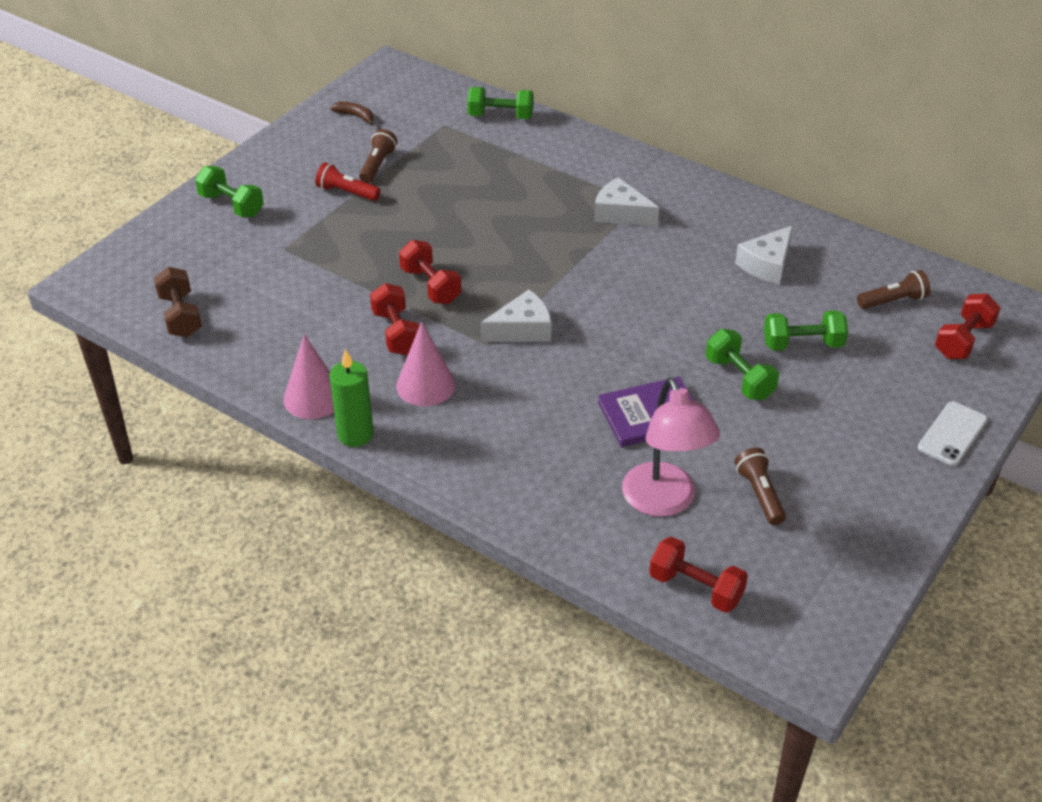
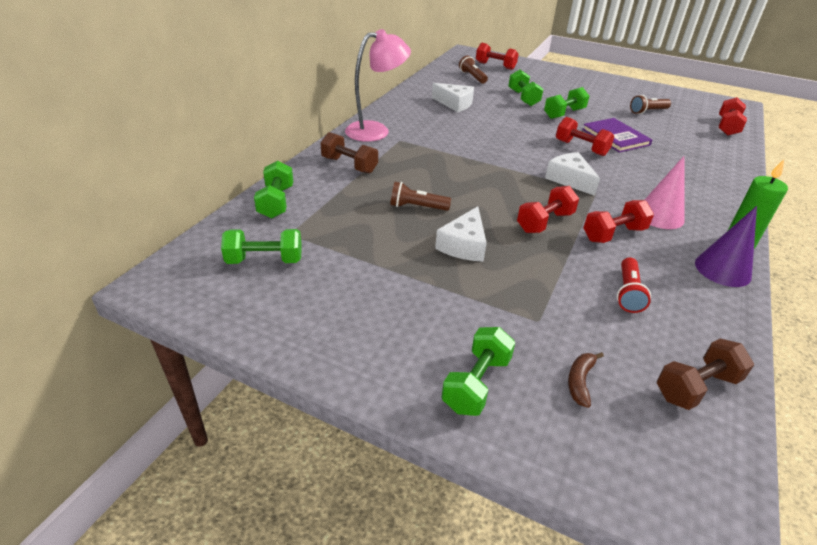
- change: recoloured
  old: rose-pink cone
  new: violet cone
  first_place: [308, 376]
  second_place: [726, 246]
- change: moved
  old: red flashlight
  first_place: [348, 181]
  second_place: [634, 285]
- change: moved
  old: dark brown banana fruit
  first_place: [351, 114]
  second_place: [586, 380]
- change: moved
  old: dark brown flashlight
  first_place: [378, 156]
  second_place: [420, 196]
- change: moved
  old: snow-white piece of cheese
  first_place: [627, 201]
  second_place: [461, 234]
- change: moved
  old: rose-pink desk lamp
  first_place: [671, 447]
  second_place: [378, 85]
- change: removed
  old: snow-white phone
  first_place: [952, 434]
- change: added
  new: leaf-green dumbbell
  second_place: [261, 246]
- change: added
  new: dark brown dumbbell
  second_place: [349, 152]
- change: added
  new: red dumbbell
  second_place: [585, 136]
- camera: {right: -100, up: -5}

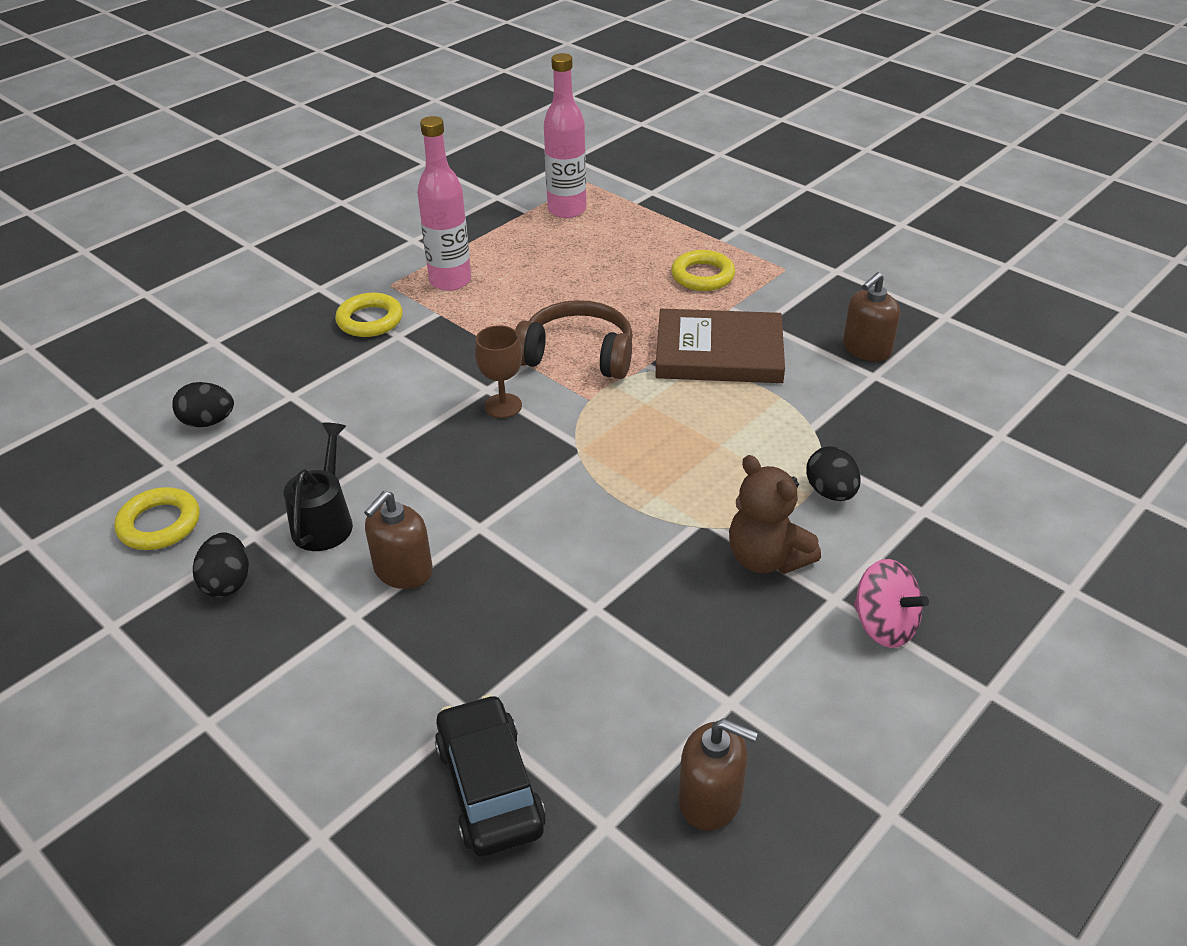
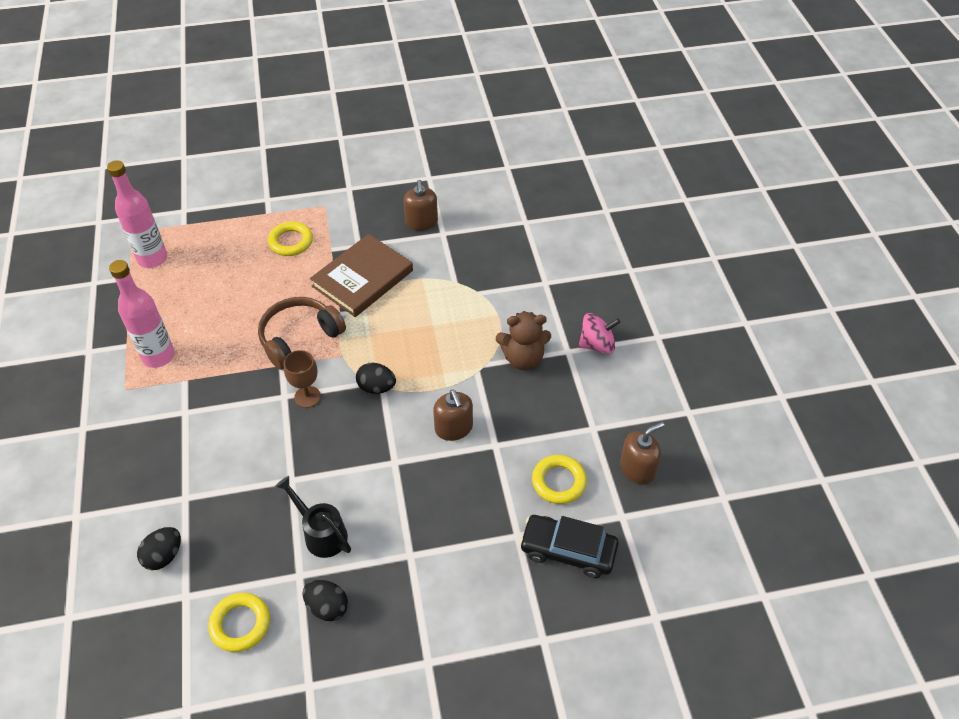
- change: moved
  old: golden torus
  first_place: [369, 315]
  second_place: [559, 479]
- change: moved
  old: dark brown pump bottle
  first_place: [398, 540]
  second_place: [453, 415]
- change: moved
  old: ebony egg shape
  first_place: [833, 473]
  second_place: [376, 378]
- camera: {right: -55, up: 10}

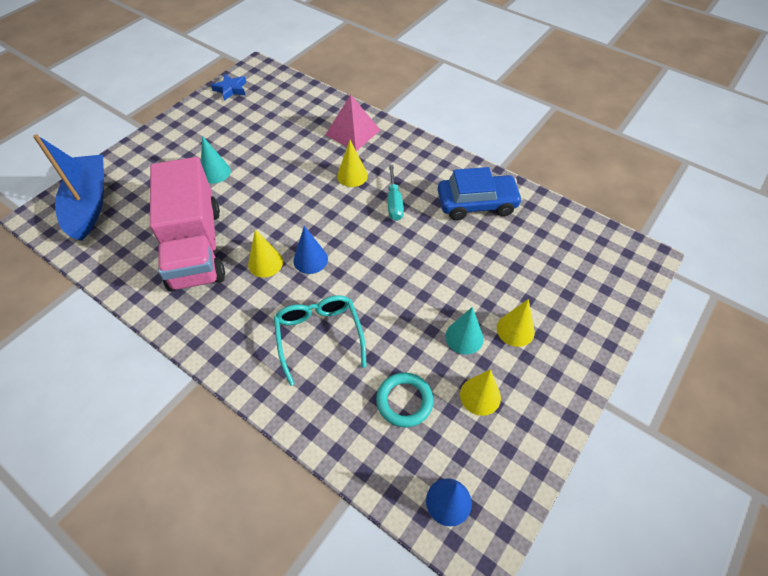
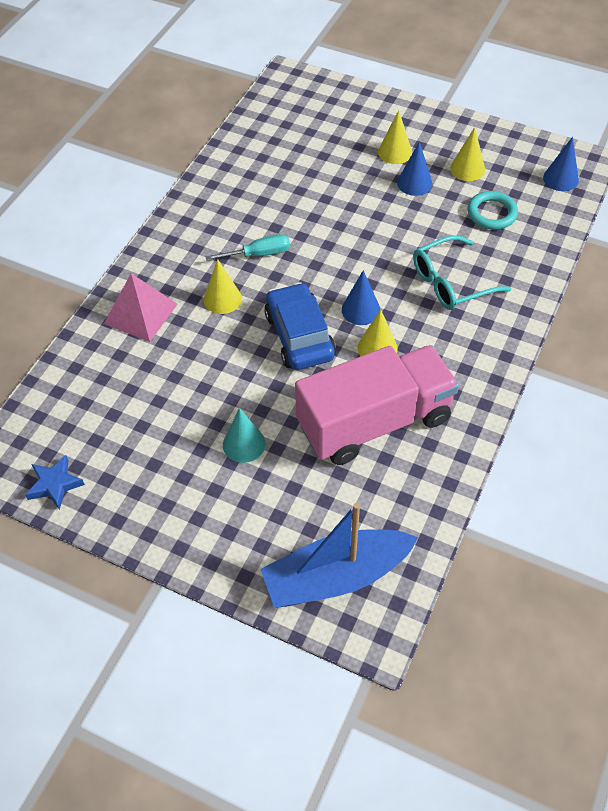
- change: moved
  old: royal blue car
  first_place: [480, 193]
  second_place: [300, 326]
- change: recoloured
  old: teal cone
  new: royal blue cone
  first_place: [464, 331]
  second_place: [414, 168]
- camera: {right: -100, up: 0}

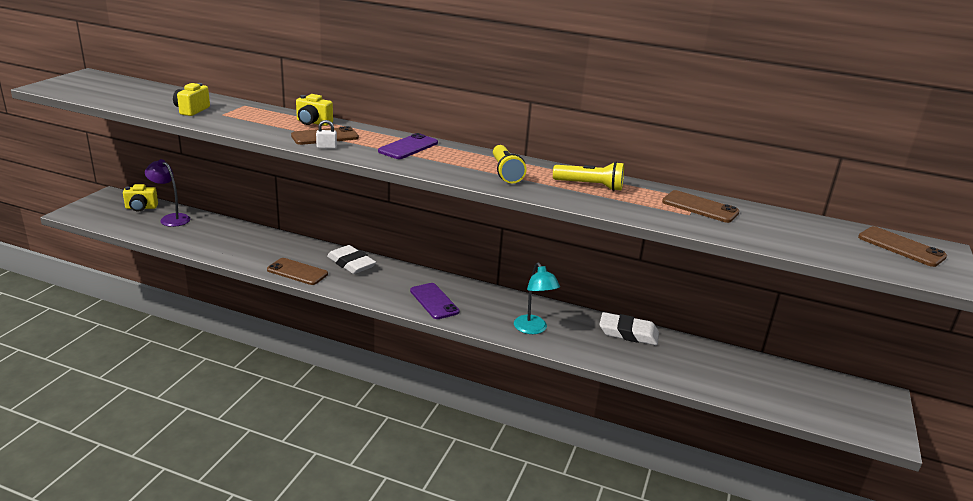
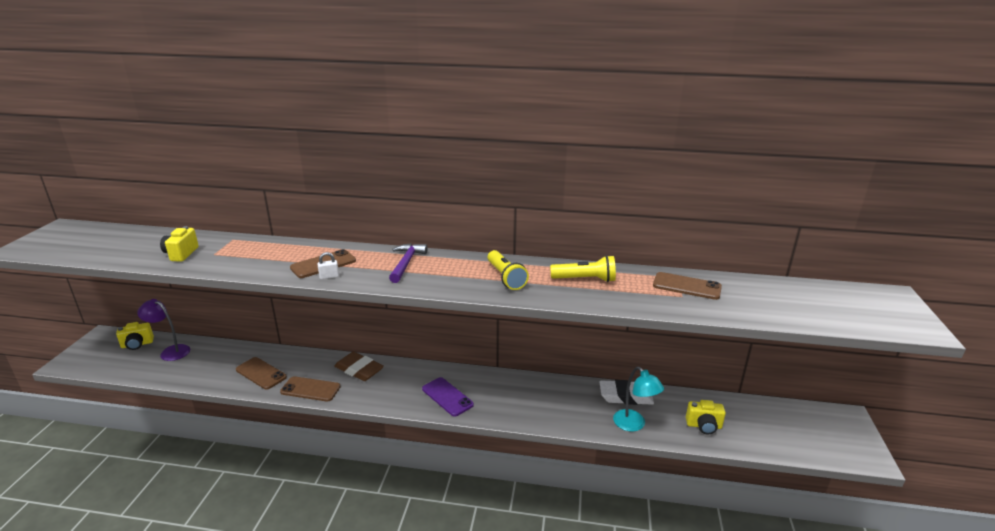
- change: moved
  old: golden camera
  first_place: [314, 110]
  second_place: [706, 417]
- change: recoloured
  old: snow-white pencil eraser
  new: dark brown pencil eraser
  first_place: [351, 259]
  second_place: [359, 366]
- change: replaced
  old: violet phone
  new: violet claw hammer
  first_place: [408, 146]
  second_place: [408, 263]
- change: moved
  old: teal desk lamp
  first_place: [537, 298]
  second_place: [638, 399]
- change: moved
  old: dark brown phone
  first_place: [902, 246]
  second_place: [261, 373]
- camera: {right: -10, up: 0}

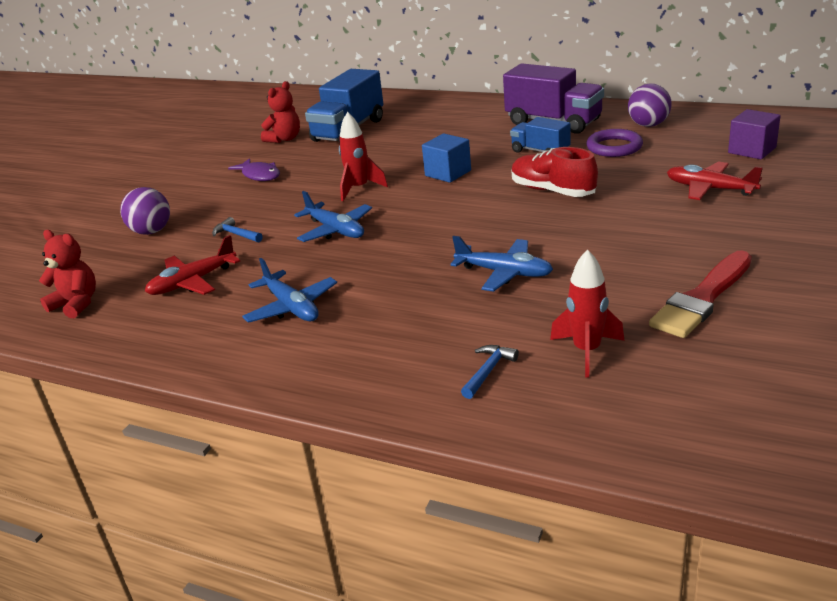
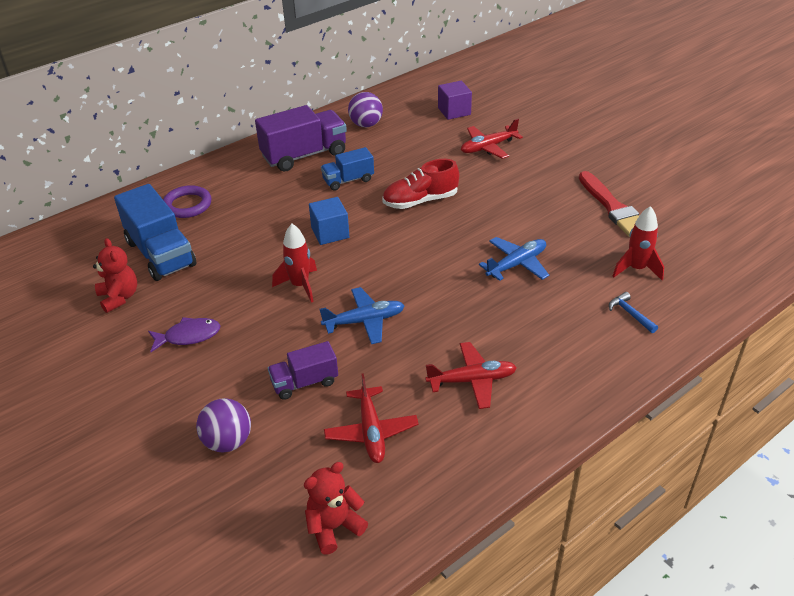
- change: replaced
  old: royal blue claw hammer
  new: violet lorry
  first_place: [237, 229]
  second_place: [303, 370]
- change: recoloured
  old: royal blue toy plane
  new: red toy plane
  first_place: [289, 290]
  second_place: [471, 375]
- change: moved
  old: violet torus
  first_place: [614, 143]
  second_place: [187, 201]
- camera: {right: -65, up: 10}

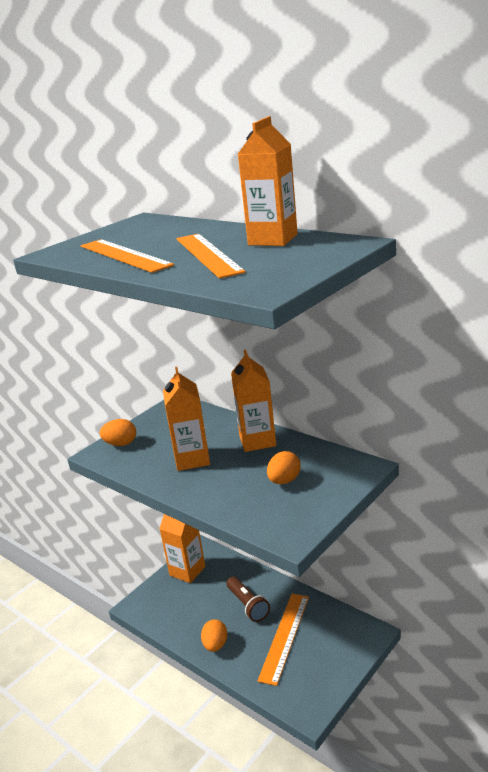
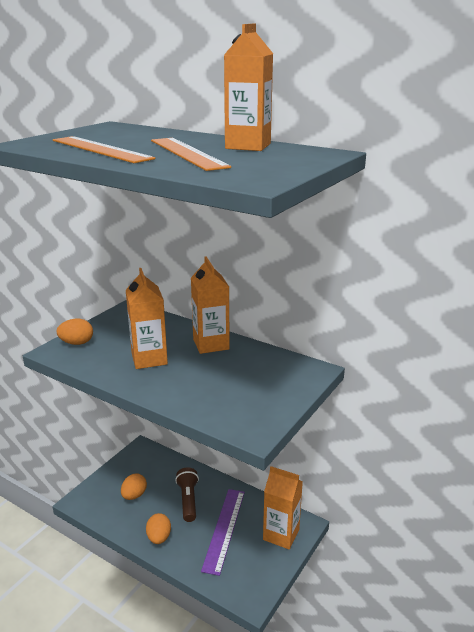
- change: moved
  old: bright orange juice carton
  first_place: [182, 548]
  second_place: [283, 508]
- change: turned
  old: dark brown flashlight
  first_place: [248, 599]
  second_place: [187, 494]
  degrees: -150
- change: recoloured
  old: bright orange ruler
  new: violet ruler
  first_place: [283, 640]
  second_place: [223, 532]
- change: moved
  old: bright orange egg shape
  first_place: [284, 467]
  second_place: [134, 486]
- camera: {right: -10, up: 0}

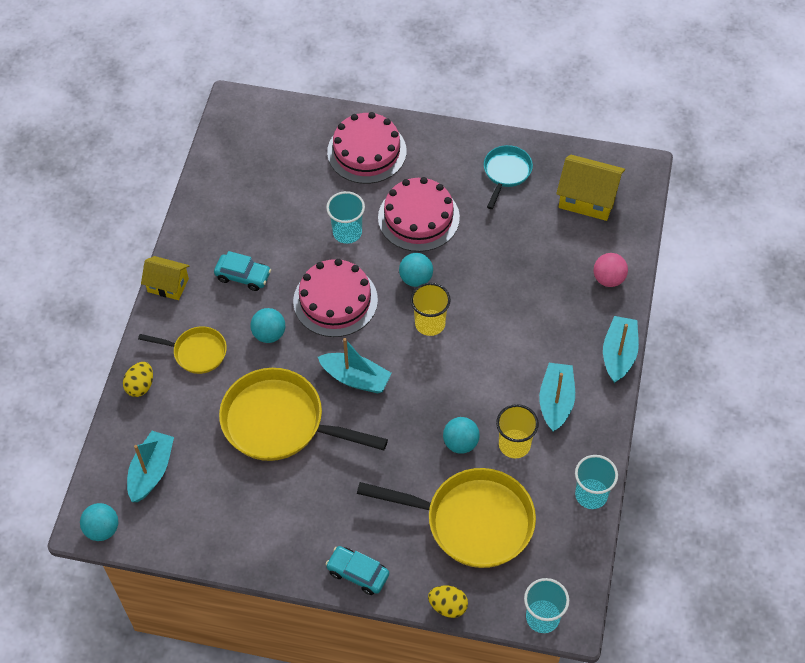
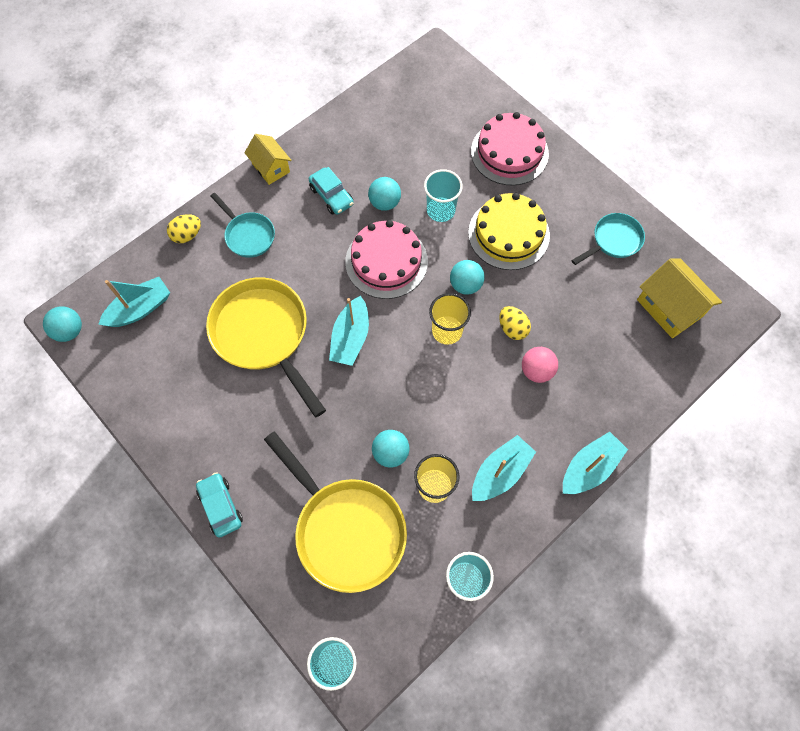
- change: recoloured
  old: golden pan
  new: teal pan
  first_place: [182, 350]
  second_place: [242, 225]
- change: moved
  old: teal ball
  first_place: [267, 325]
  second_place: [384, 194]
- change: turned
  old: teal sailboat
  first_place: [355, 365]
  second_place: [349, 331]
  degrees: 45
- change: recoloured
  old: rose-pink cake
  new: golden cake
  first_place: [419, 214]
  second_place: [509, 231]
- change: moved
  old: golden egg shape
  first_place: [448, 602]
  second_place: [515, 323]
- change: moved
  old: rose-pink ball
  first_place: [610, 270]
  second_place: [540, 365]
- camera: {right: 35, up: 10}

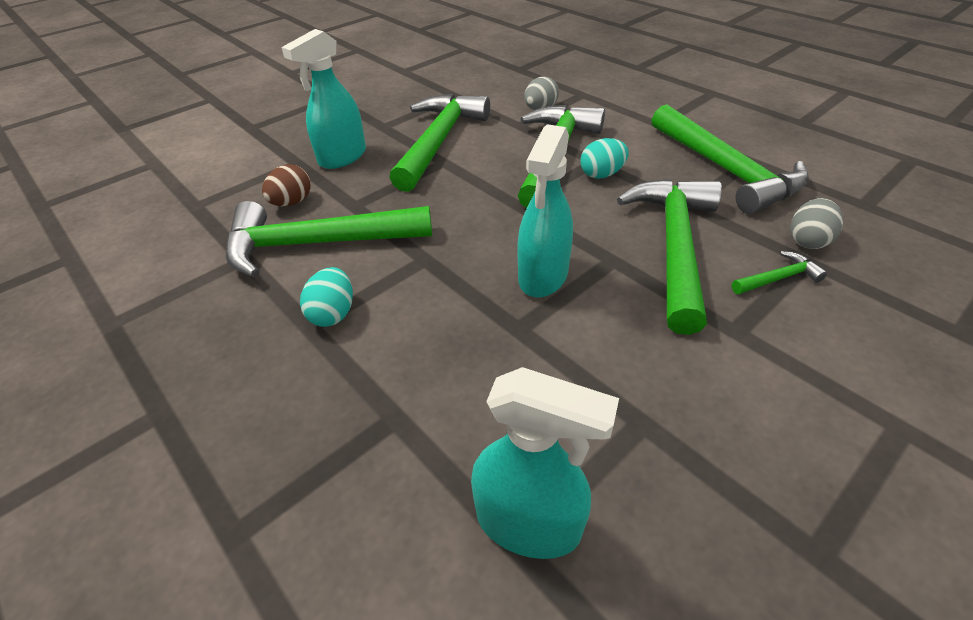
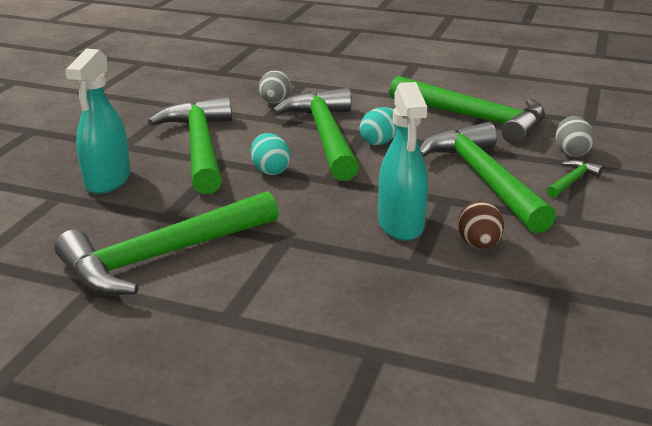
- change: moved
  old: dark brown egg shape
  first_place: [286, 185]
  second_place: [481, 225]
- change: moved
  old: teal egg shape
  first_place: [326, 297]
  second_place: [271, 154]
- change: removed
  old: teal spray bottle
  first_place: [545, 463]
- camera: {right: -30, up: -15}

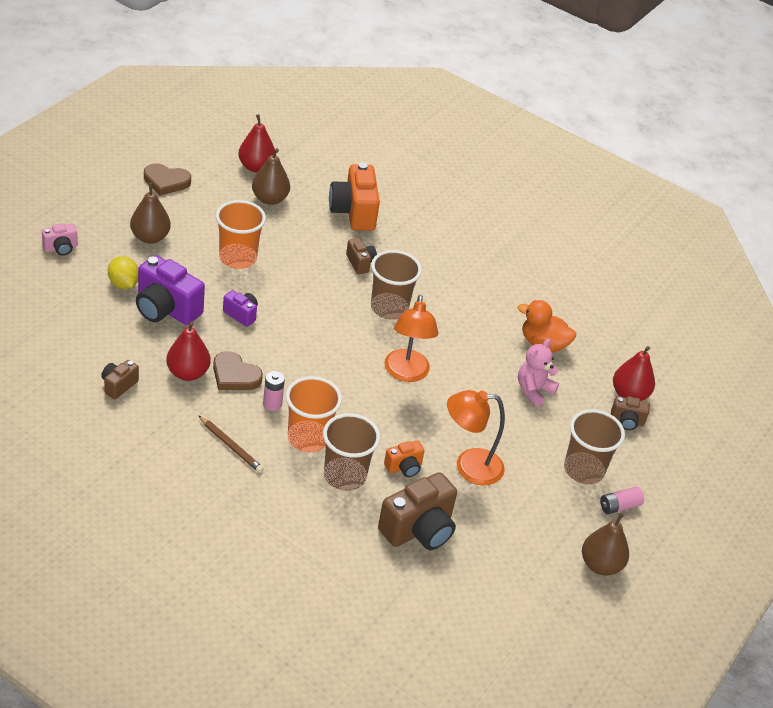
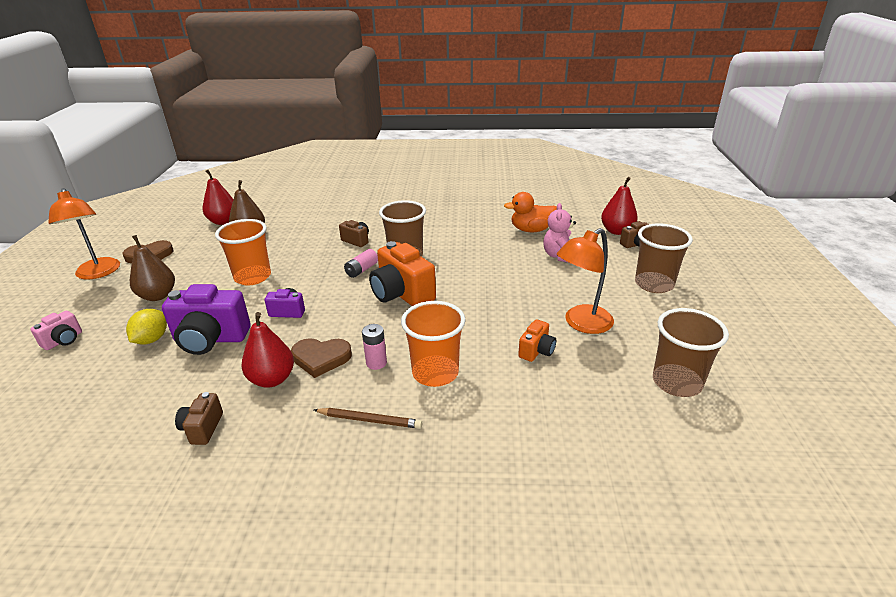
- change: turned
  old: golden lemon
  first_place: [123, 272]
  second_place: [146, 326]
  degrees: 75
- change: moved
  old: dark brown cup
  first_place: [351, 452]
  second_place: [691, 352]
- change: moved
  old: bright orange camera
  first_place: [354, 196]
  second_place: [402, 273]
- change: removed
  old: dark brown camera
  first_place: [417, 511]
- change: moved
  old: bright orange desk lamp
  first_place: [411, 338]
  second_place: [84, 234]
- change: removed
  old: dark brown toy pear
  first_place: [605, 544]
- change: moved
  old: rose-pink power cell
  first_place: [622, 500]
  second_place: [361, 263]
- camera: {right: -25, up: -10}

